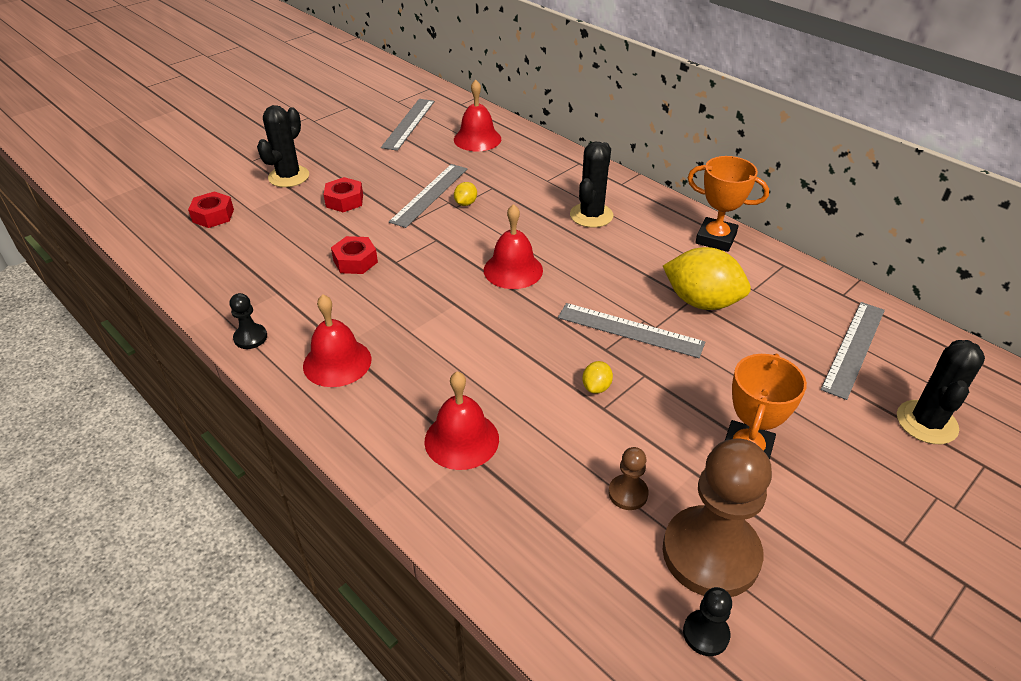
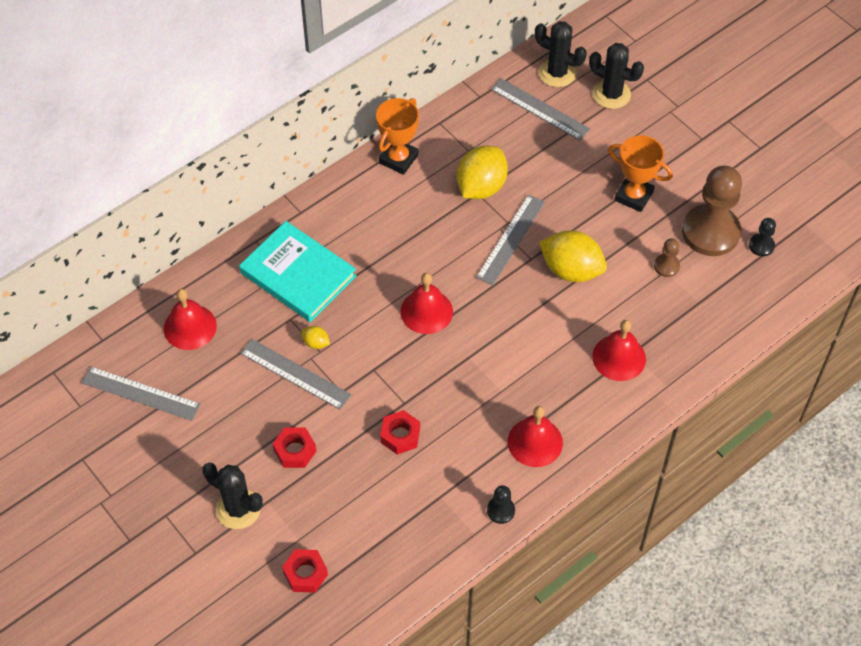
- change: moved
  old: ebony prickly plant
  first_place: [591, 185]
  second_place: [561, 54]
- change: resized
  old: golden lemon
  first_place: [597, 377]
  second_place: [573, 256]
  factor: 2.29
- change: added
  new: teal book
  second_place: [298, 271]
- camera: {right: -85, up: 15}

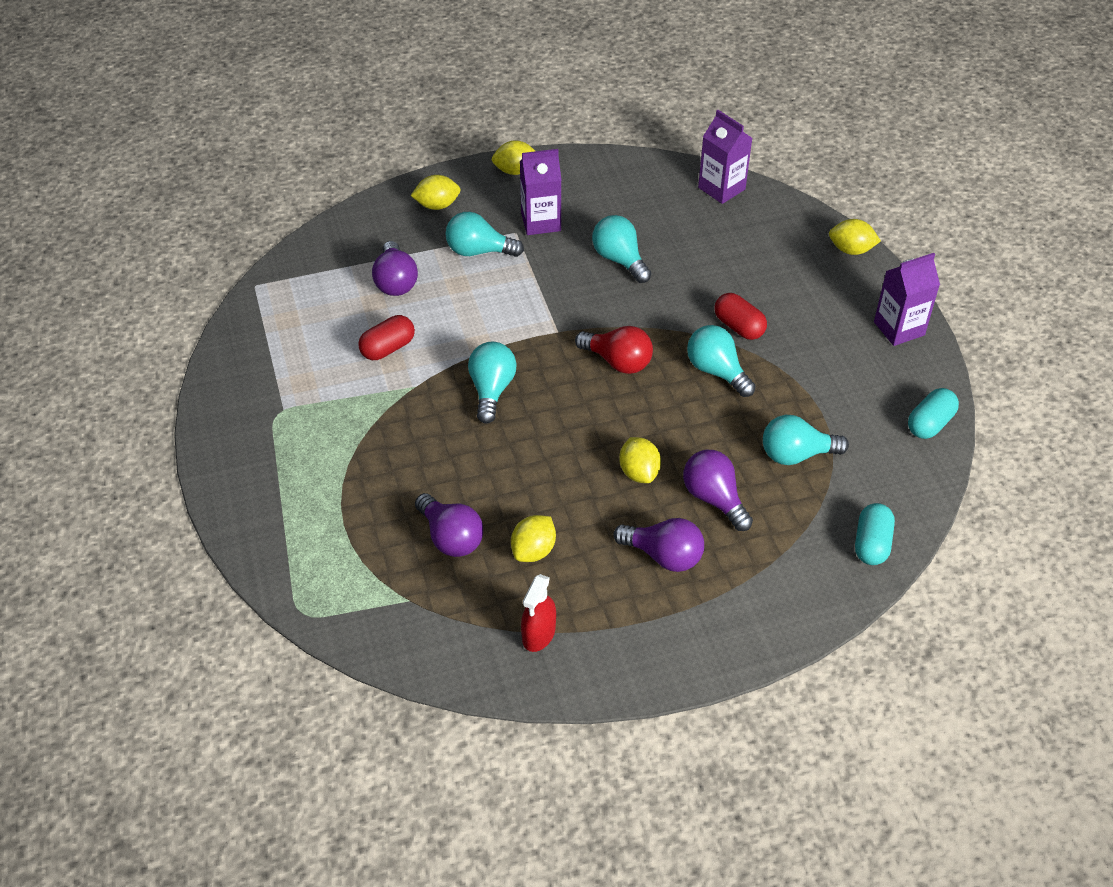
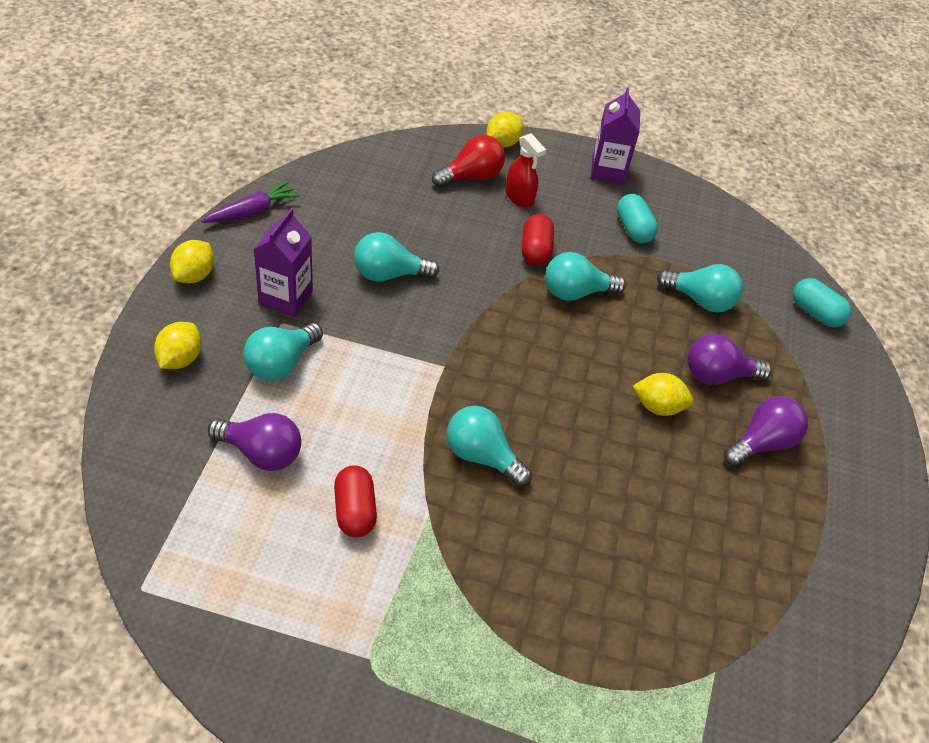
- change: removed
  old: violet light bulb
  first_place: [449, 525]
- change: removed
  old: golden lemon
  first_place: [533, 538]
- change: moved
  old: red spray bottle
  first_place: [538, 613]
  second_place: [525, 170]
- change: moved
  old: red light bulb
  first_place: [614, 350]
  second_place: [468, 161]
- change: removed
  old: violet juice carton
  first_place: [725, 157]
- change: turned
  old: red capsule
  first_place: [741, 316]
  second_place: [538, 240]
  degrees: -75
- change: turned
  old: teal light bulb
  first_place: [806, 440]
  second_place: [700, 288]
  degrees: -90
- change: moved
  old: teal capsule
  first_place: [933, 413]
  second_place: [637, 218]
- change: added
  new: violet carrot
  second_place: [250, 202]
- camera: {right: -65, up: 0}

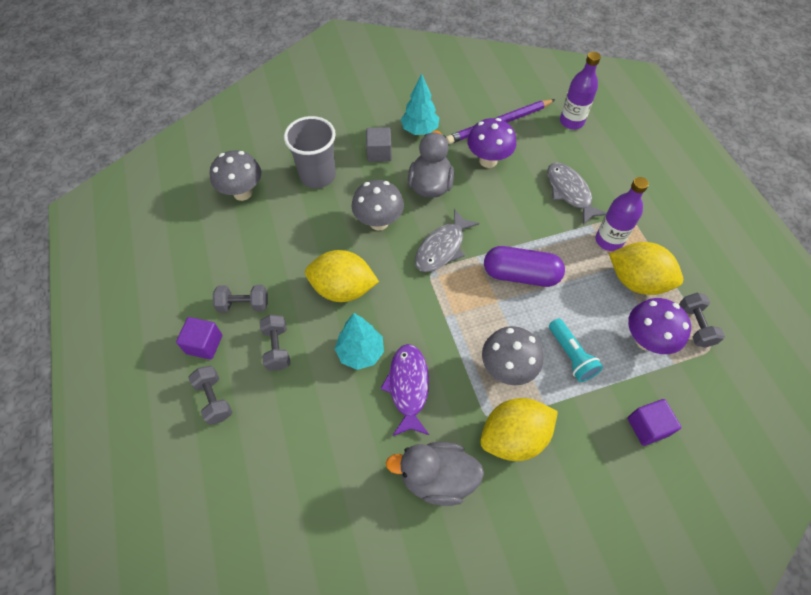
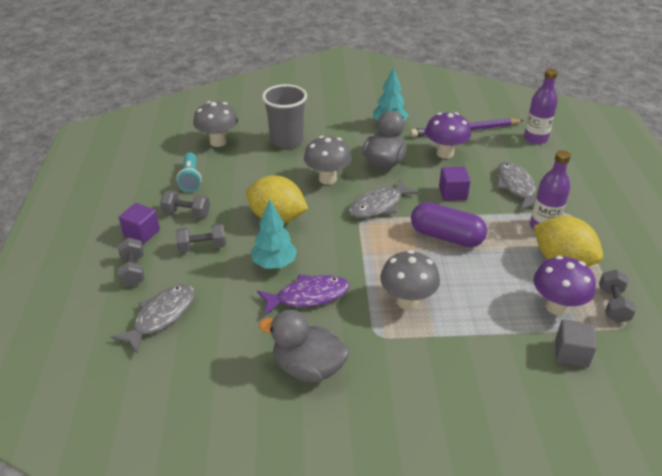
- change: turned
  old: ash-grey dumbbell
  first_place: [274, 342]
  second_place: [201, 238]
  degrees: 75
- change: moved
  old: ash-grey solid cube
  first_place: [379, 144]
  second_place: [576, 343]
- change: turned
  old: violet toy fish
  first_place: [404, 390]
  second_place: [303, 295]
  degrees: 60
- change: removed
  old: golden lemon
  first_place: [519, 429]
- change: moved
  old: teal flashlight
  first_place: [576, 350]
  second_place: [189, 172]
- change: moved
  old: violet solid cube
  first_place: [654, 422]
  second_place: [455, 184]
- change: added
  new: ash-grey toy fish
  second_place: [153, 319]
- camera: {right: 15, up: -20}

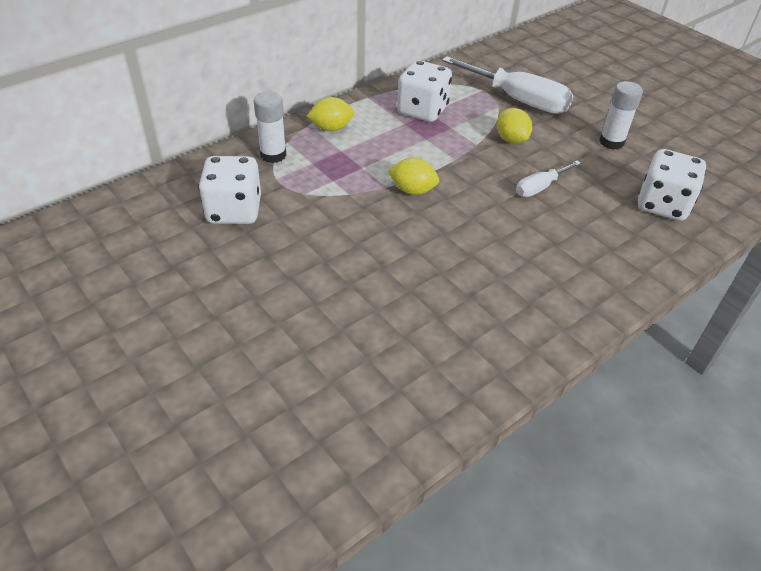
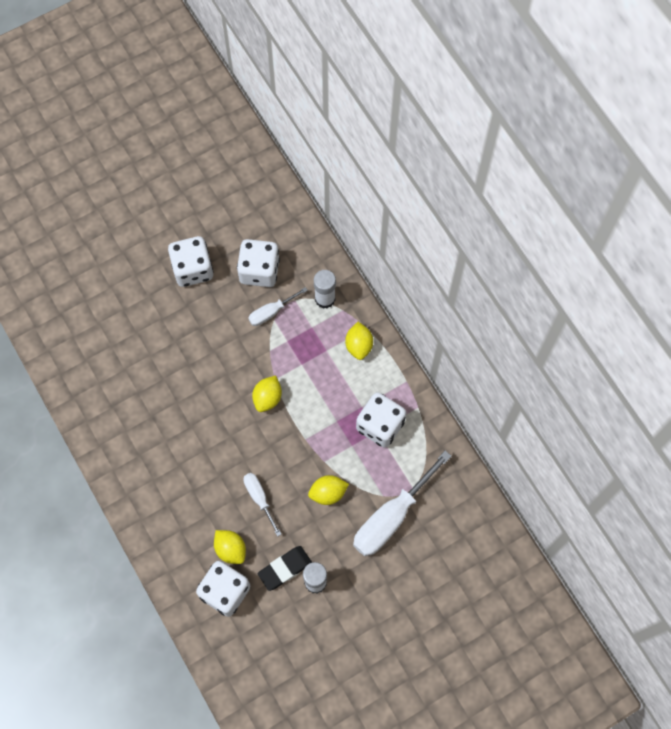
- change: added
  new: snow-white game die
  second_place: [190, 261]
- change: added
  new: golden lemon
  second_place: [230, 547]
- change: added
  new: snow-white screwdriver
  second_place: [278, 306]
- change: added
  new: ebony pencil eraser
  second_place: [285, 568]
- camera: {right: 100, up: 25}

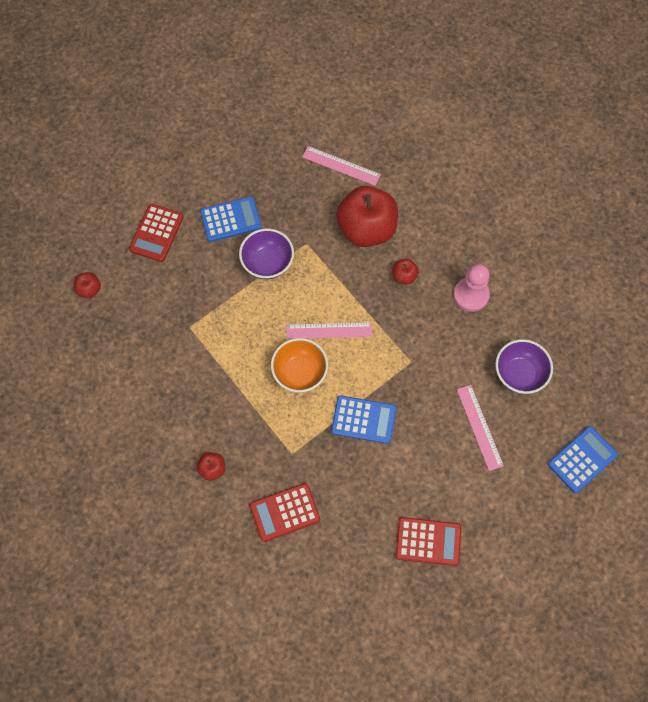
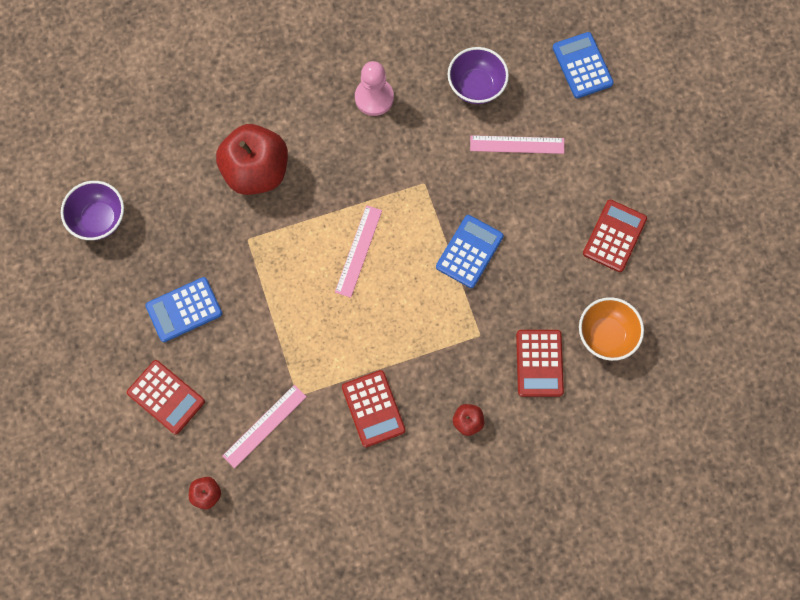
- change: turned
  old: royal blue calculator
  first_place: [231, 219]
  second_place: [183, 309]
  degrees: -120
- change: moved
  old: violet deep dish
  first_place: [266, 253]
  second_place: [92, 210]
- change: moved
  old: bright orange deep dish
  first_place: [299, 365]
  second_place: [611, 329]
- change: moved
  old: rose-pink ruler
  first_place: [341, 166]
  second_place: [264, 427]
- change: removed
  old: red apple fruit
  first_place: [405, 272]
- change: added
  new: red calculator
  second_place: [374, 408]
- camera: {right: -70, up: 5}

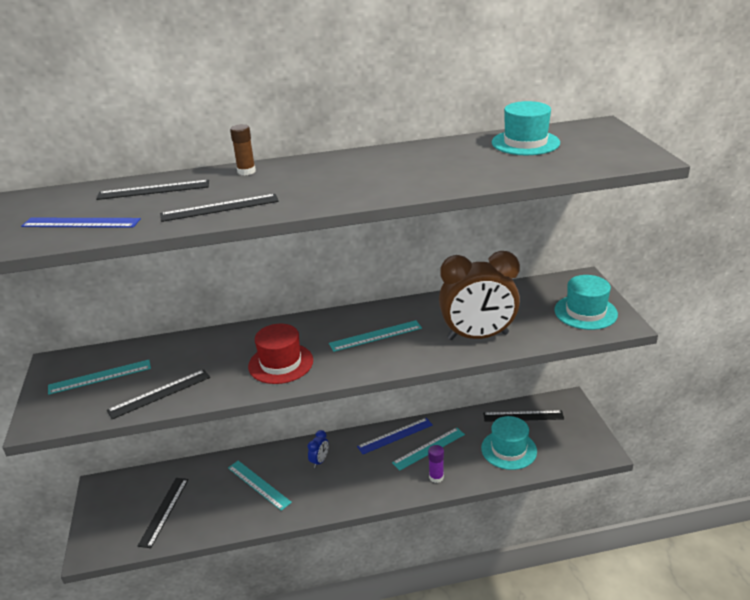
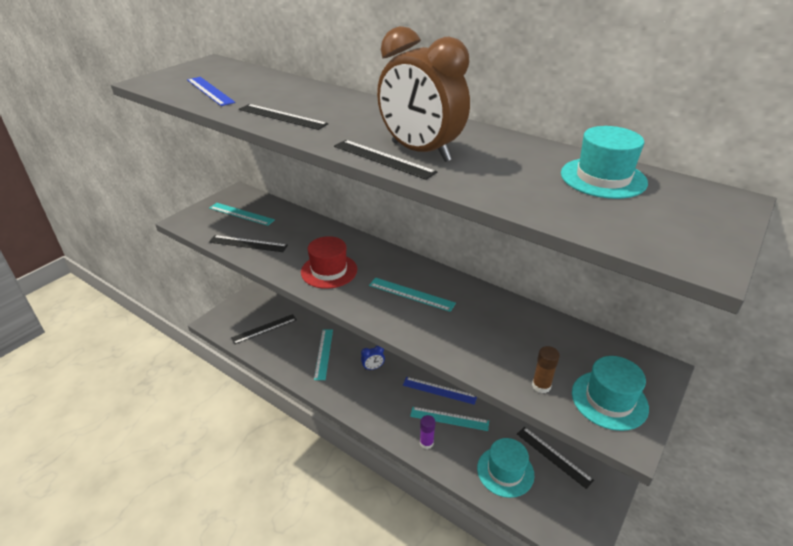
- change: moved
  old: ebony ruler
  first_place: [152, 190]
  second_place: [385, 160]
- change: moved
  old: dark brown glue stick
  first_place: [243, 149]
  second_place: [546, 369]
- change: moved
  old: dark brown clock
  first_place: [479, 295]
  second_place: [423, 94]
- camera: {right: 45, up: 5}

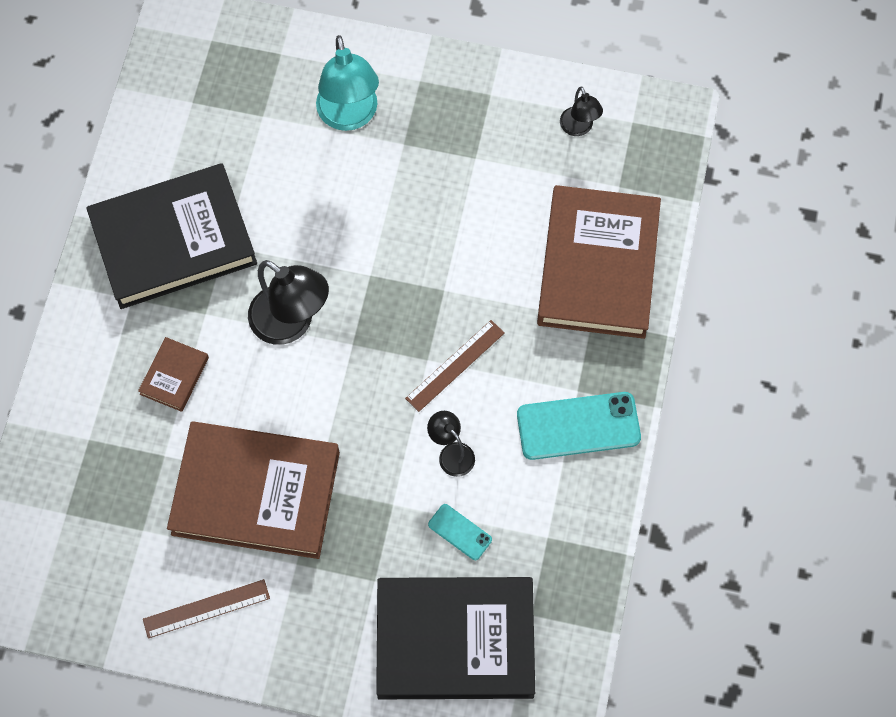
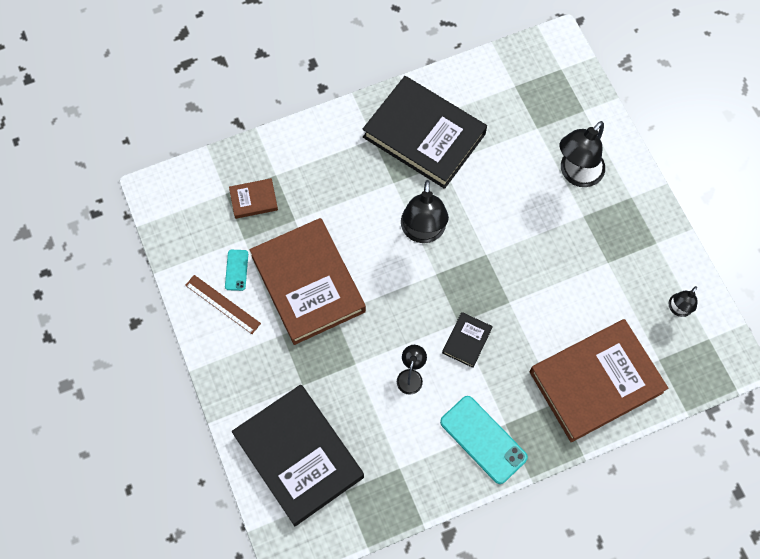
- change: moved
  old: dark brown book
  first_place: [173, 374]
  second_place: [253, 198]
- change: recoloured
  old: teal desk lamp
  new: ebony desk lamp
  first_place: [347, 83]
  second_place: [582, 154]
- change: replaced
  old: dark brown ruler
  new: ebony book
  first_place: [455, 366]
  second_place: [467, 340]
- change: moved
  old: teal phone
  first_place: [460, 532]
  second_place: [236, 270]
- camera: {right: 55, up: 0}

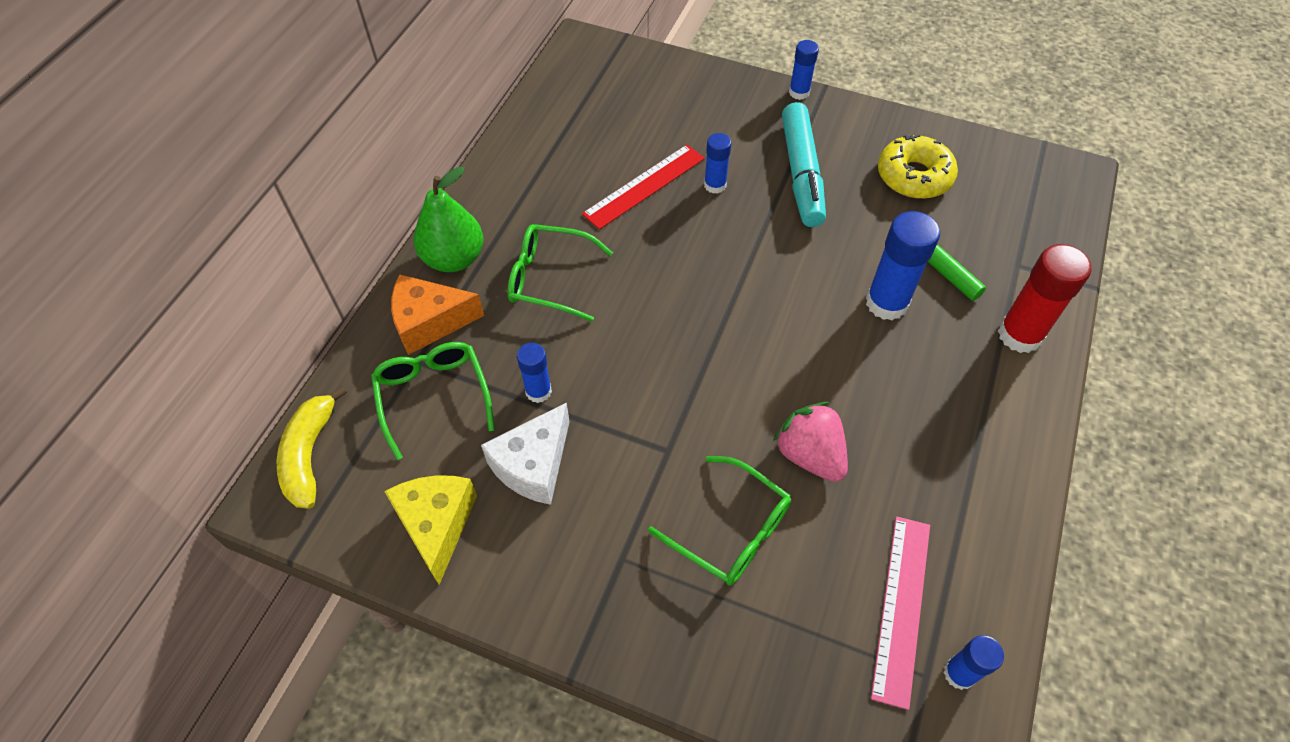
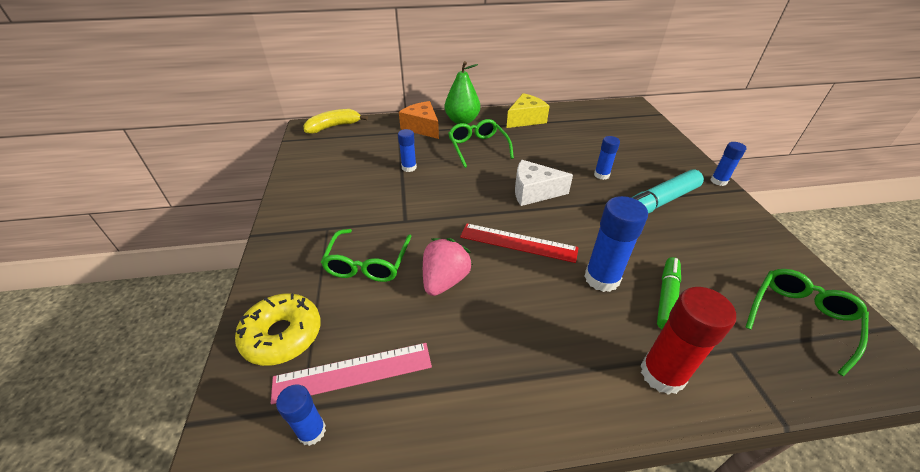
- change: moved
  old: leaf-green eyeglasses
  first_place: [433, 401]
  second_place: [807, 322]
- change: moved
  old: golden piece of cheese
  first_place: [430, 530]
  second_place: [528, 110]
- change: moved
  old: snow-white piece of cheese
  first_place: [525, 454]
  second_place: [544, 183]
- change: moved
  old: red ruler
  first_place: [643, 187]
  second_place: [519, 243]
- change: moved
  old: golden glazed donut
  first_place: [918, 166]
  second_place: [278, 329]
- camera: {right: 60, up: -15}

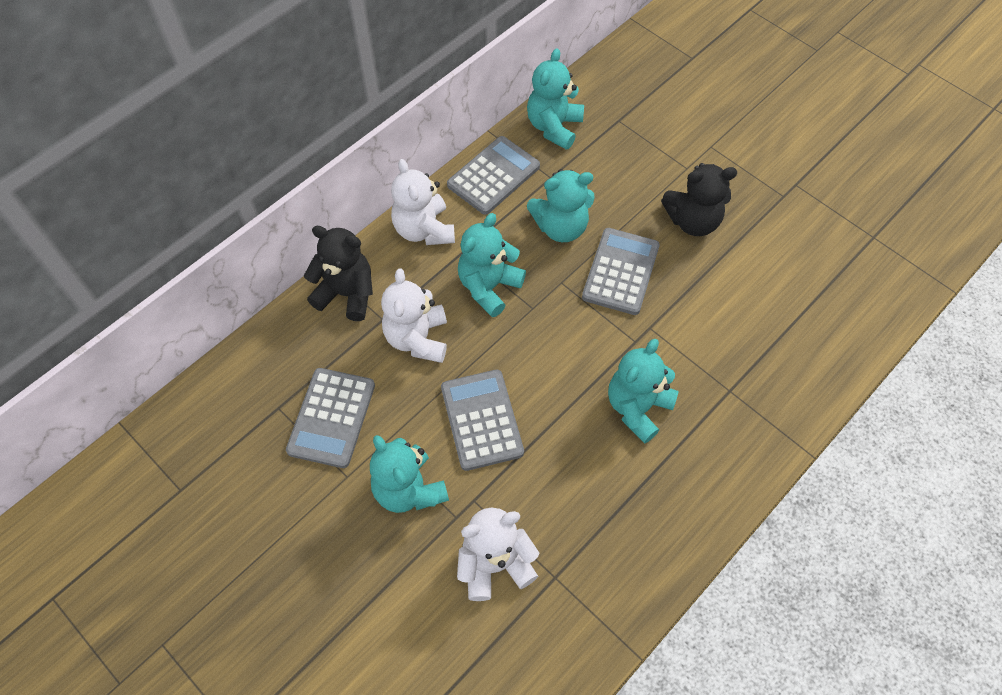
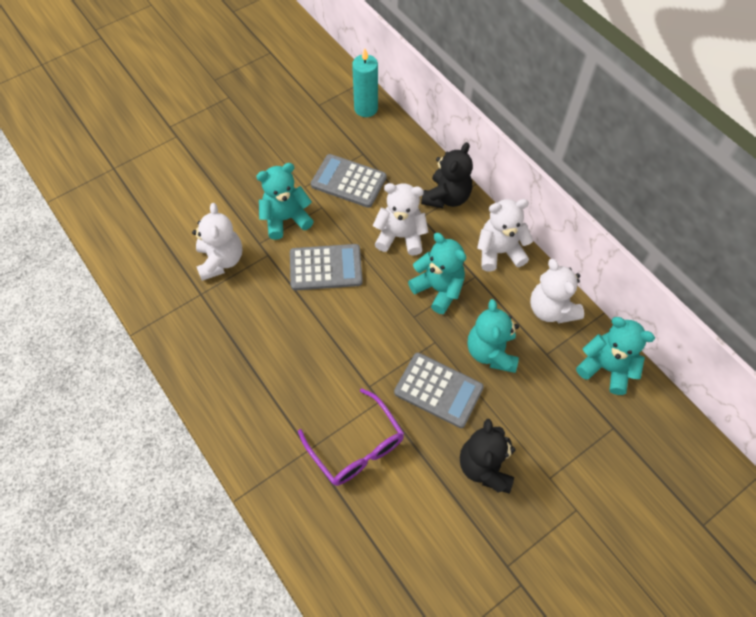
- change: replaced
  old: ash-grey calculator
  new: snow-white stuffed bear
  first_place: [493, 175]
  second_place: [557, 291]
- change: removed
  old: teal stuffed bear
  first_place: [643, 391]
- change: added
  new: violet eyeglasses
  second_place: [351, 437]
- change: added
  new: teal pillar candle
  second_place: [365, 82]
- camera: {right: 100, up: 0}

